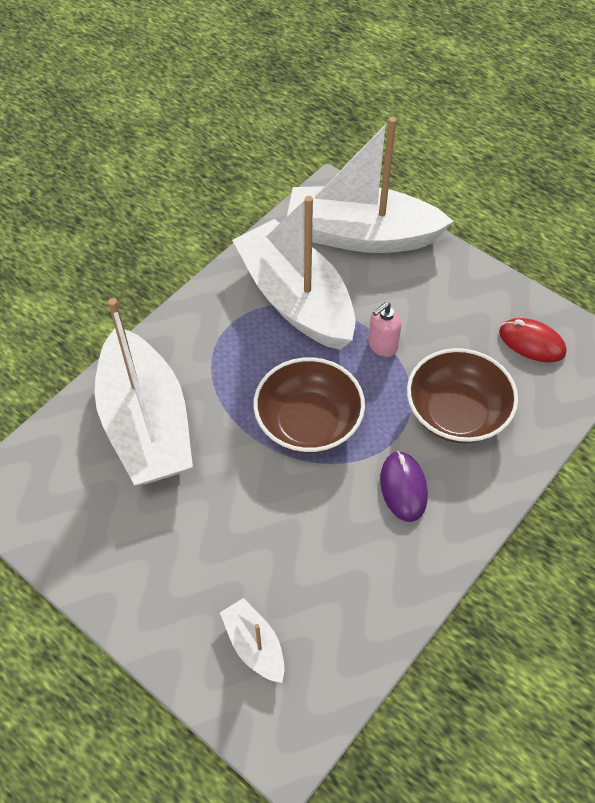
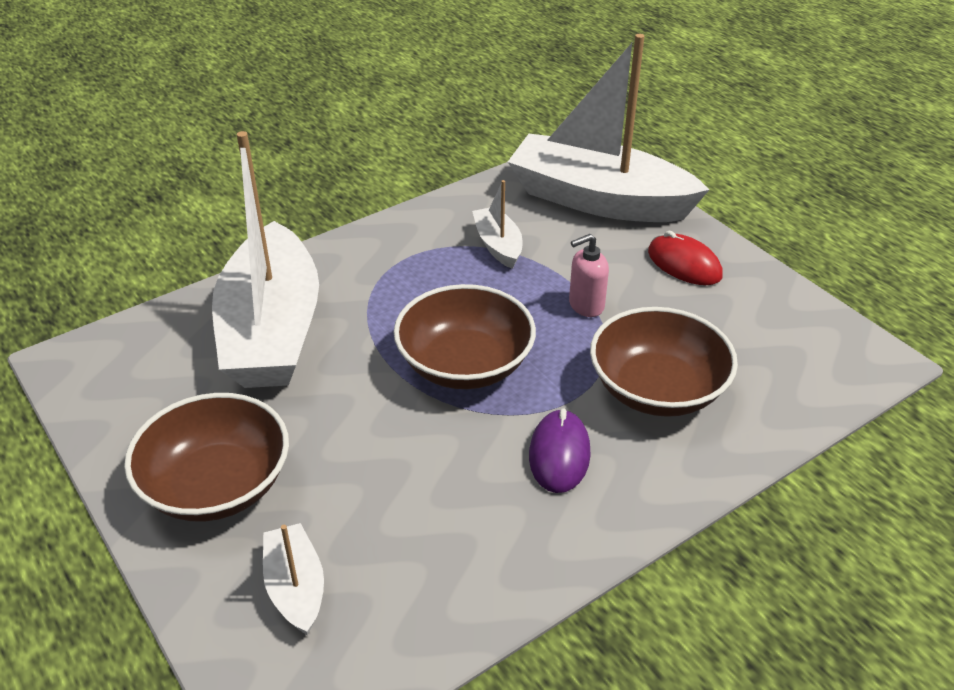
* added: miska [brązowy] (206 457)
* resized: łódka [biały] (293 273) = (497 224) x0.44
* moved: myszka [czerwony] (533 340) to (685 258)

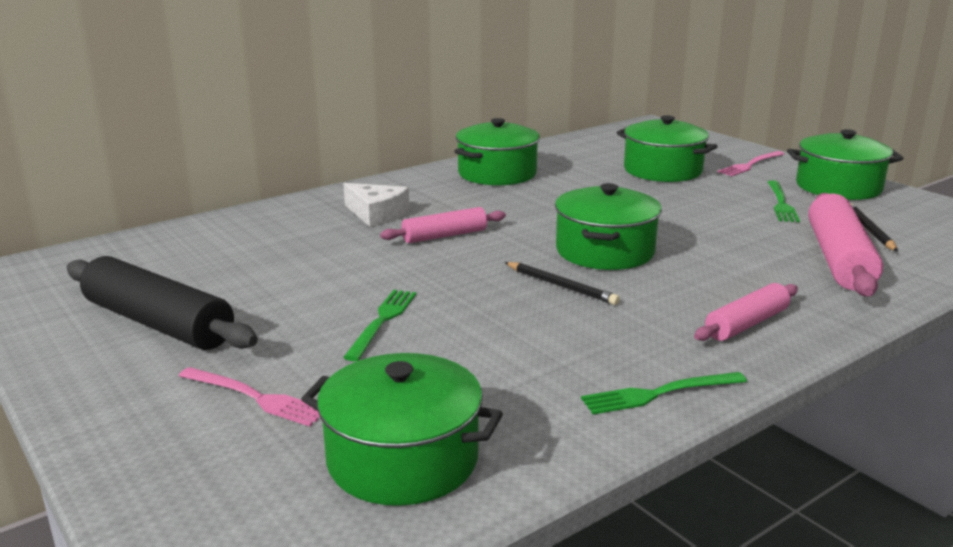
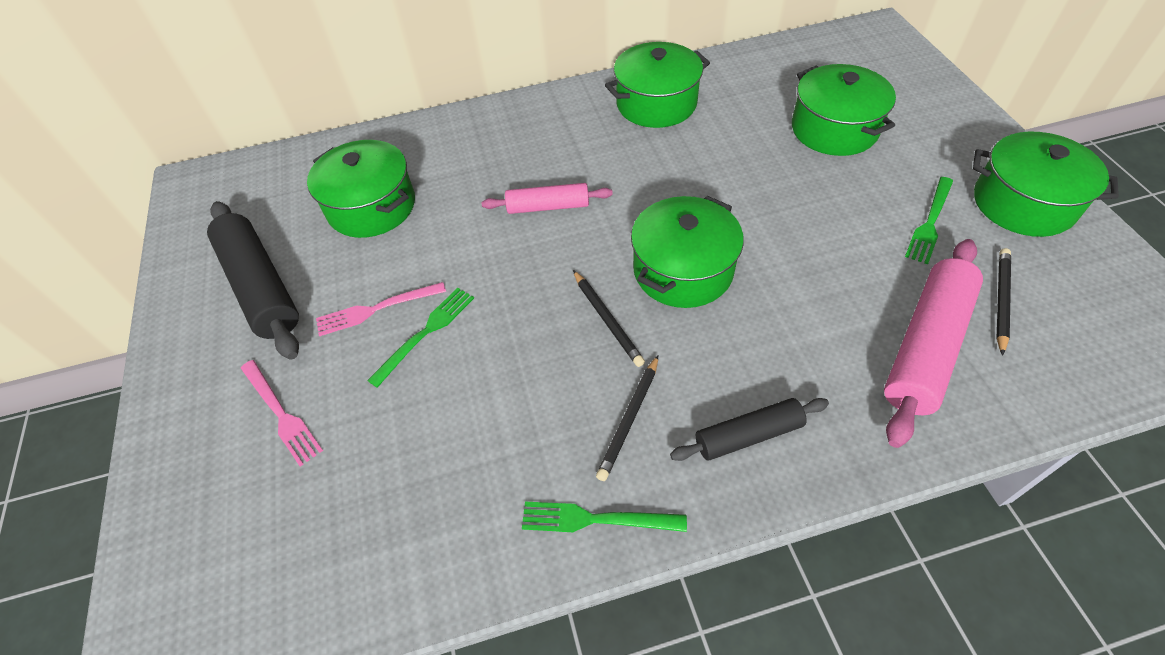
* moved: garnek [zielony] (402 429) to (361 189)
* moved: widelec [różowy] (750 163) to (381 309)
* added: ołówek [czarny] (627 418)
* recoloured: wałek do ciasta [różowy] (746 312) to wałek do ciasta [czarny] (749 429)
* removed: ser [biały] (376 205)

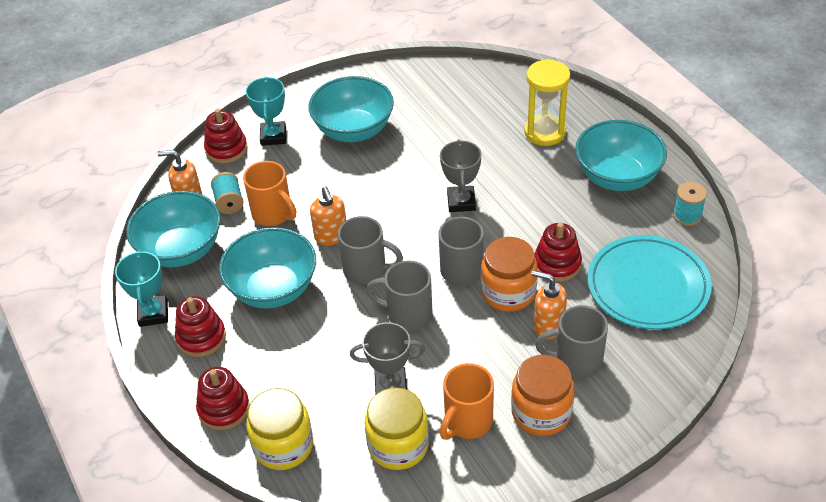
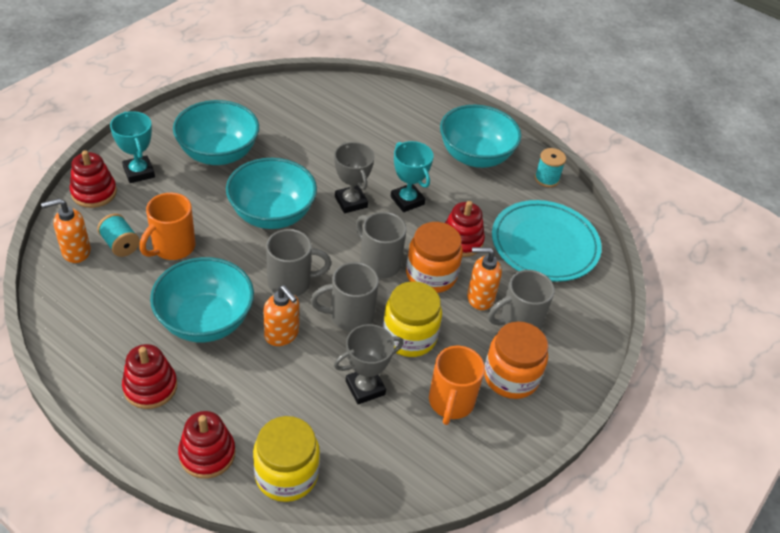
* turned: kubek [pomarańczowy] (269 193) = (167 226) 105 degrees clockwise
* moved: miska [turkusowy] (173 229) to (271 193)
* moved: dozownik mydła [pomarańczowy] (328 215) to (281 315)
* moved: słoik [żółty] (396 428) to (412 319)
* moved: puchar [turkusowy] (141 288) to (412 176)
* removed: klepsydra [żółty] (547 102)

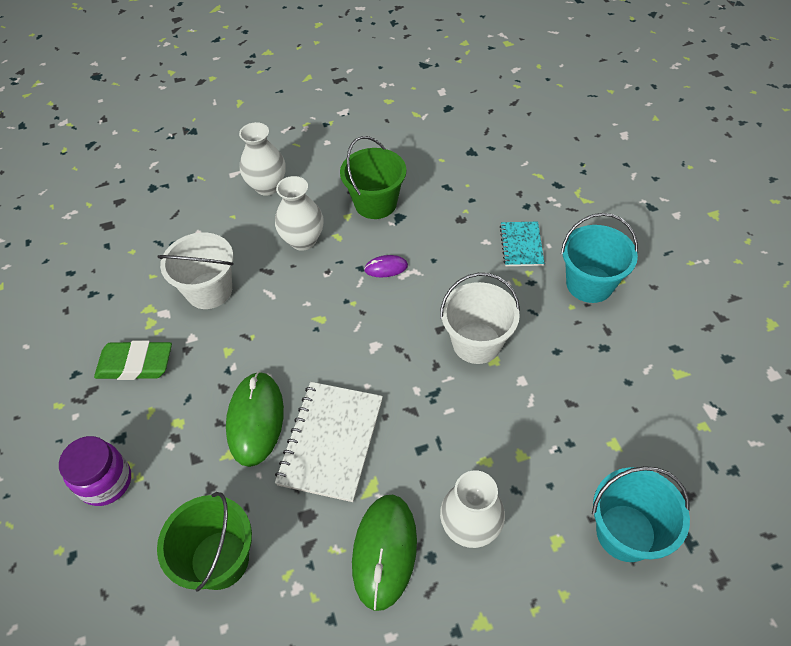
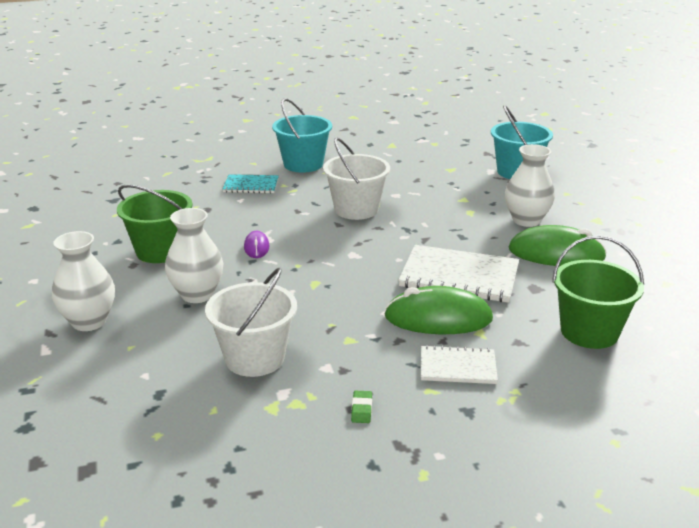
* resized: gumka do mazania [zielony] (133 360) = (361 407) x0.41
* added: zeszyt [biały] (459 364)
* removed: słoik [fioletowy] (95 471)

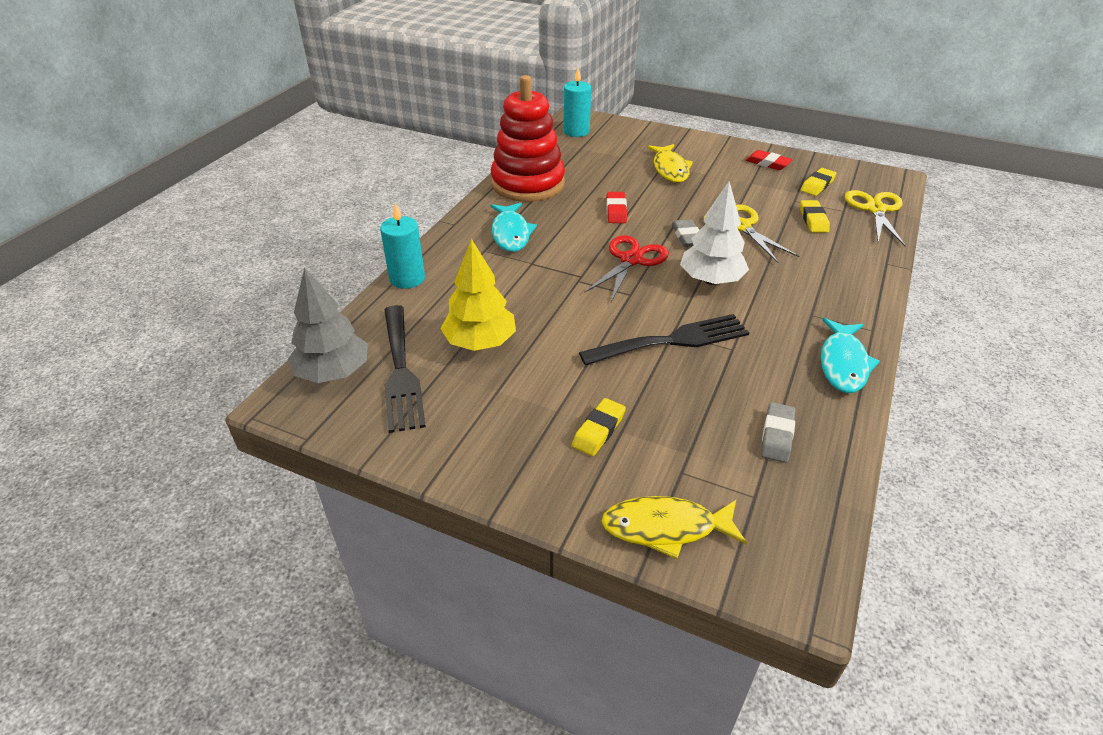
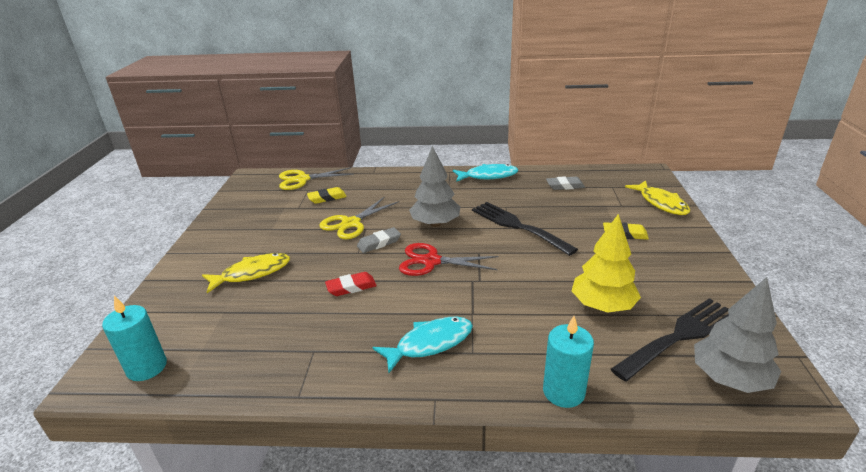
* recoloured: drzewko [biały] (714 233) to drzewko [szary] (434 186)
* removed: zabawka nakładanka [czerwony] (528 138)
* removed: gumka do mazania [czerwony] (769 160)
* removed: gumka do mazania [żółty] (819 182)

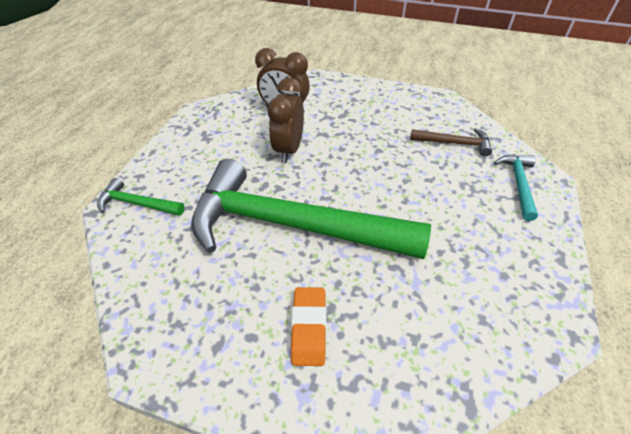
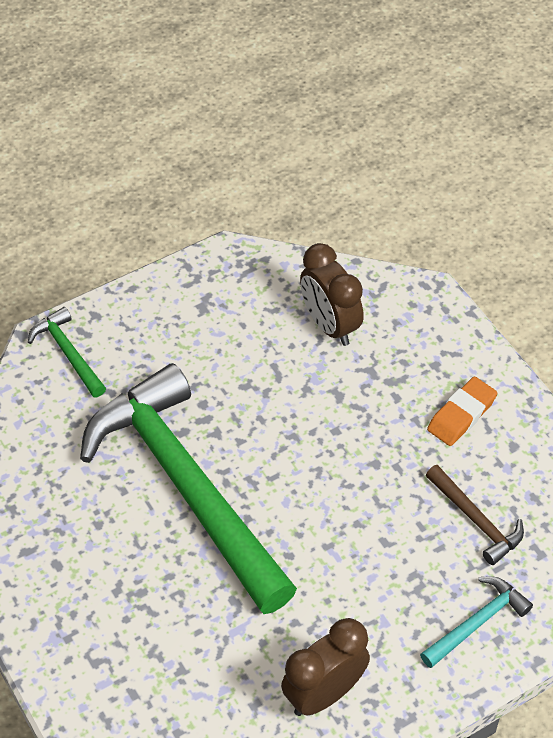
* moved: budzik [brązowy] (286 120) to (325 667)
* moved: gumka do mazania [pomarańczowy] (308 326) to (462 411)

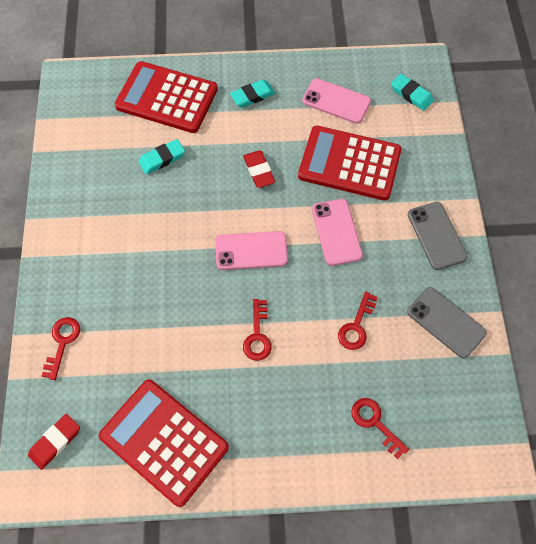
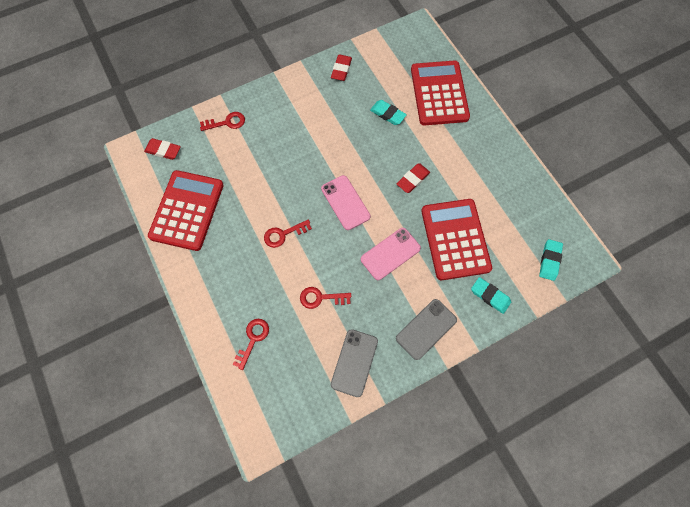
* added: gumka do mazania [czerwony] (341 67)
* moved: gumka do mazania [turkusowy] (252 94) to (491 295)
* removed: telefon [różowy] (336 101)

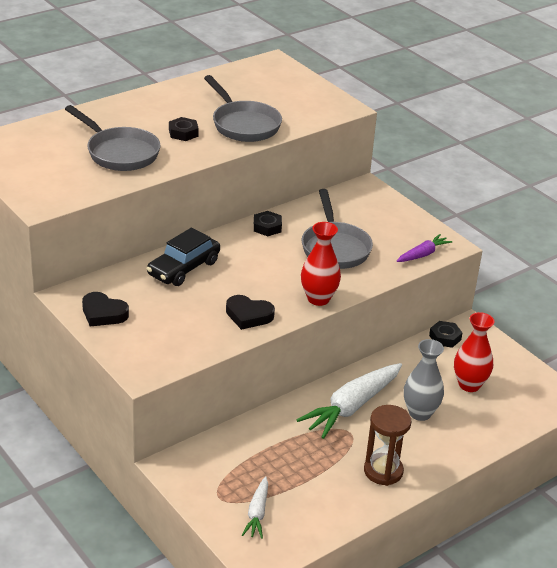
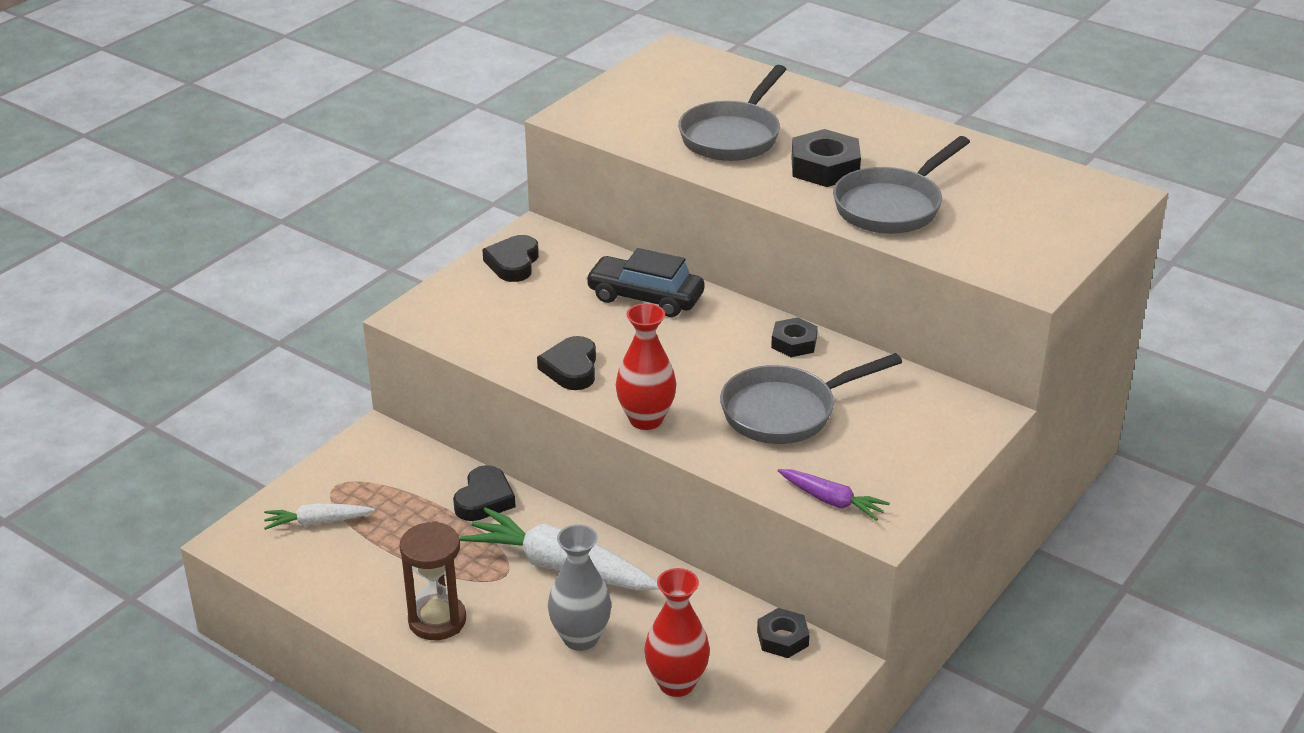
* added: serce [czarny] (484 493)
* resized: nakrętka [czarny] (184 129) = (826 158) x1.60

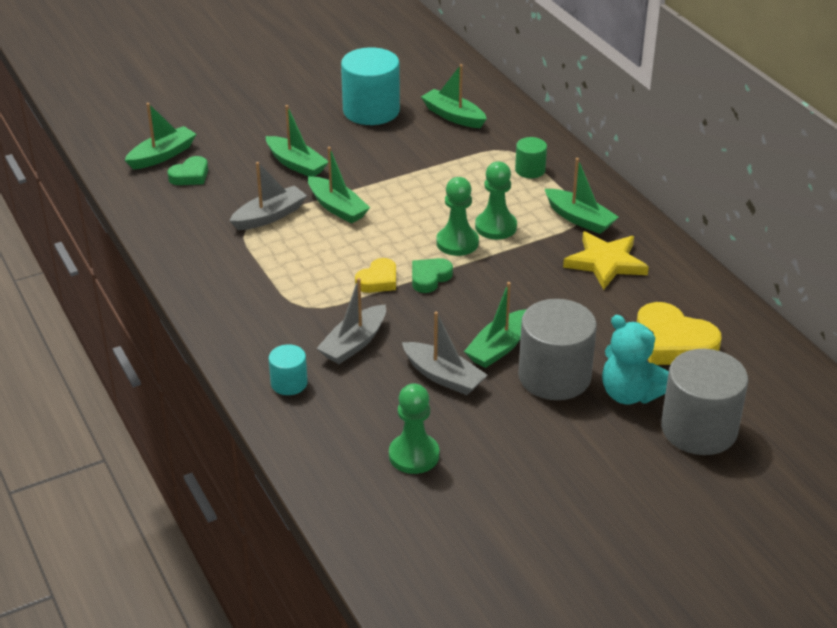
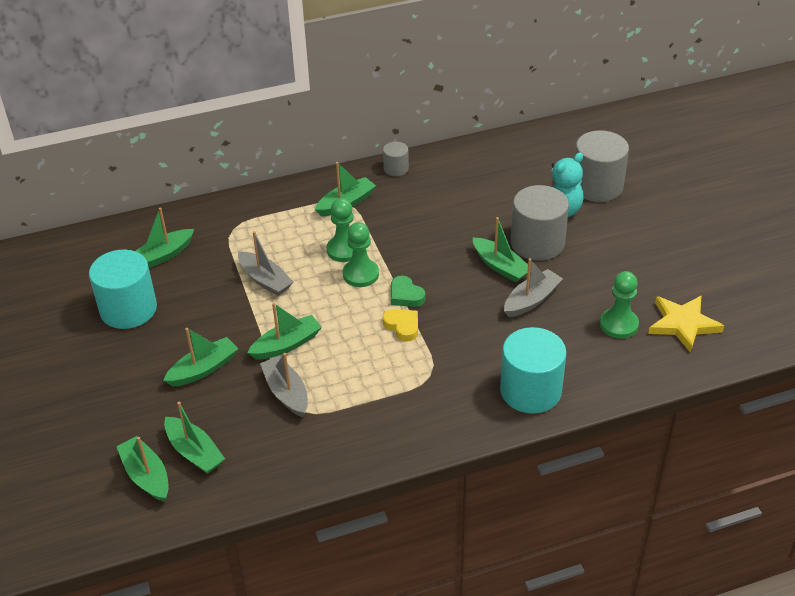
* replaced: serce [zielony] (187 170) to łódka [zielony] (194 438)
* moved: łódka [szary] (351 321) to (265 263)
* added: walec [szary] (396 159)
* resized: walec [turkusowy] (288 369) = (533 370) x1.99
* moved: gwiazda [żółty] (606 260) to (686 324)
* removed: walec [zielony] (531 157)
* removed: serce [żółty] (679 333)

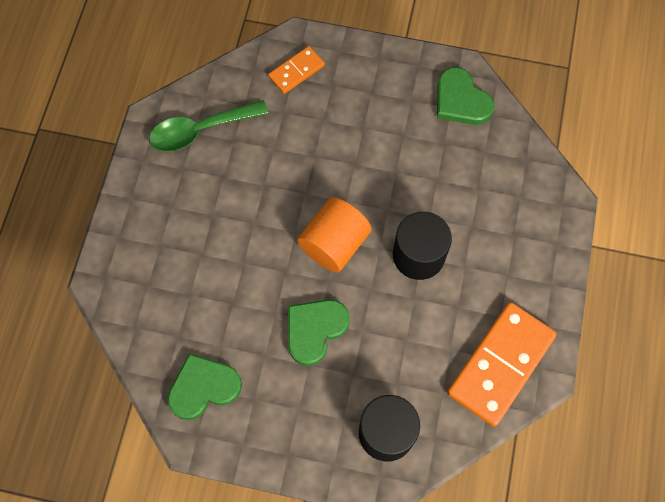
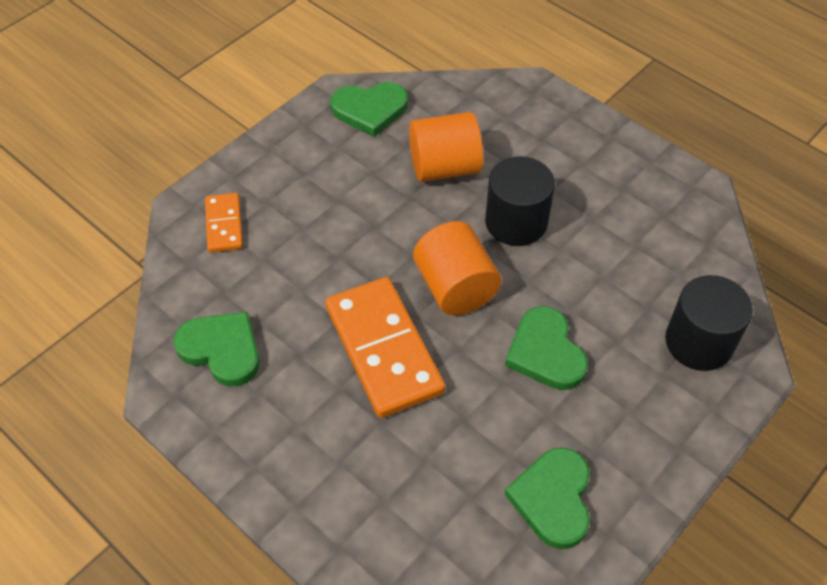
* replaced: łyżka [zielony] (208 126) to serce [zielony] (216 349)
* moved: kostka domina [pomarańczowy] (502 364) to (385 347)
* added: walec [pomarańczowy] (446 147)

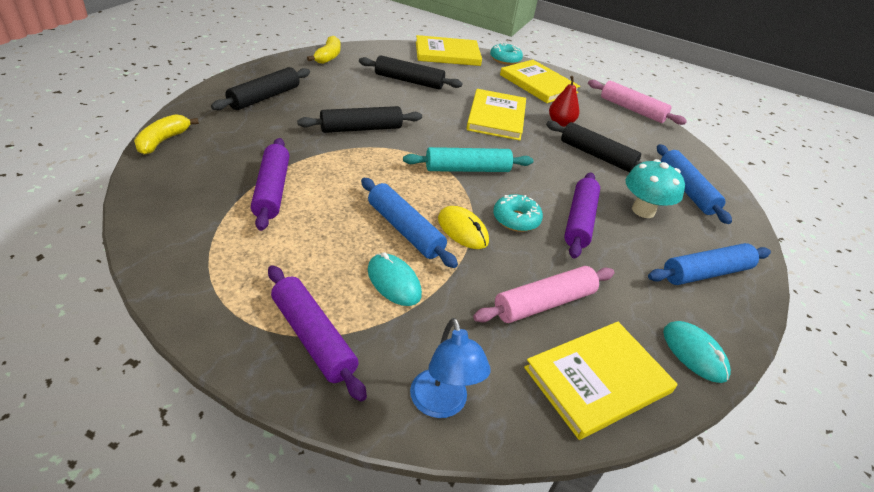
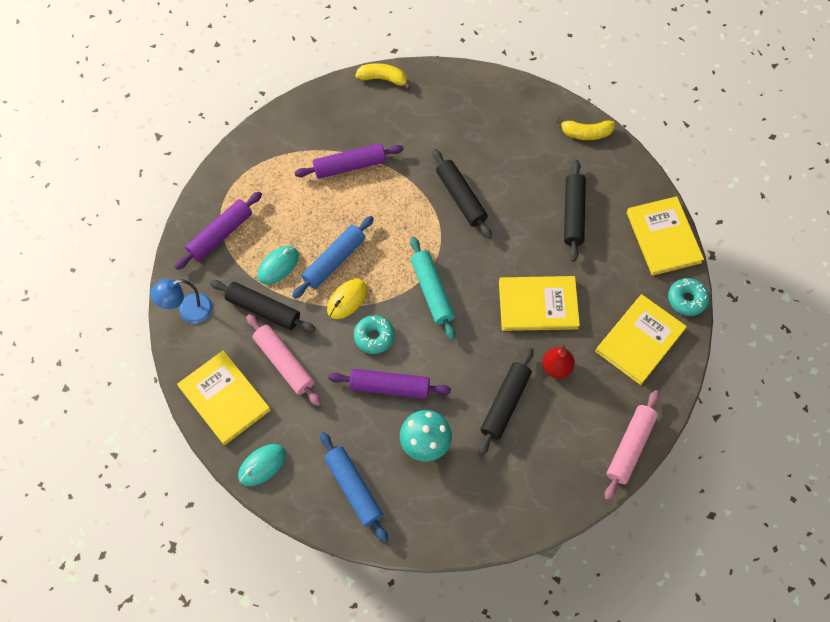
* moved: wałek do ciasta [czarny] (260 88) to (263 306)
* removed: wałek do ciasta [niebieski] (694 184)

